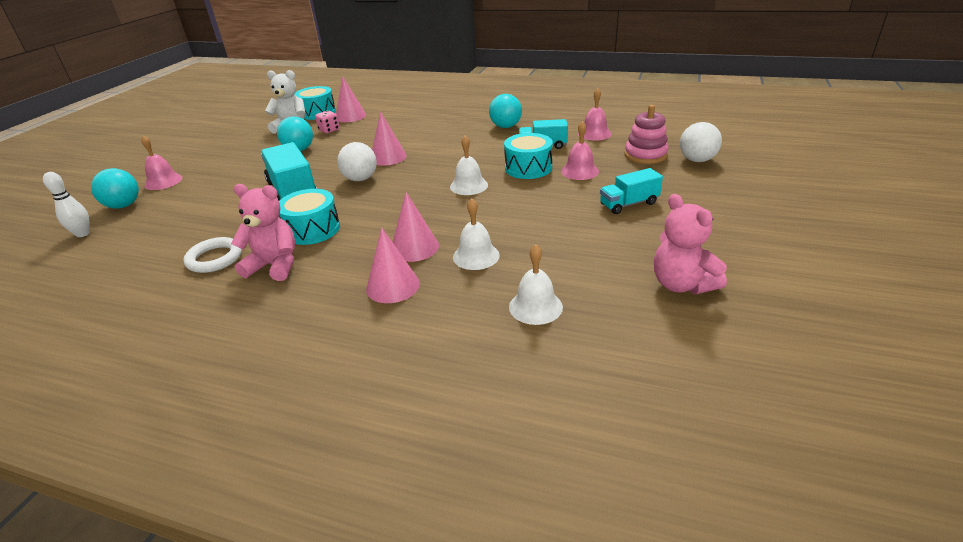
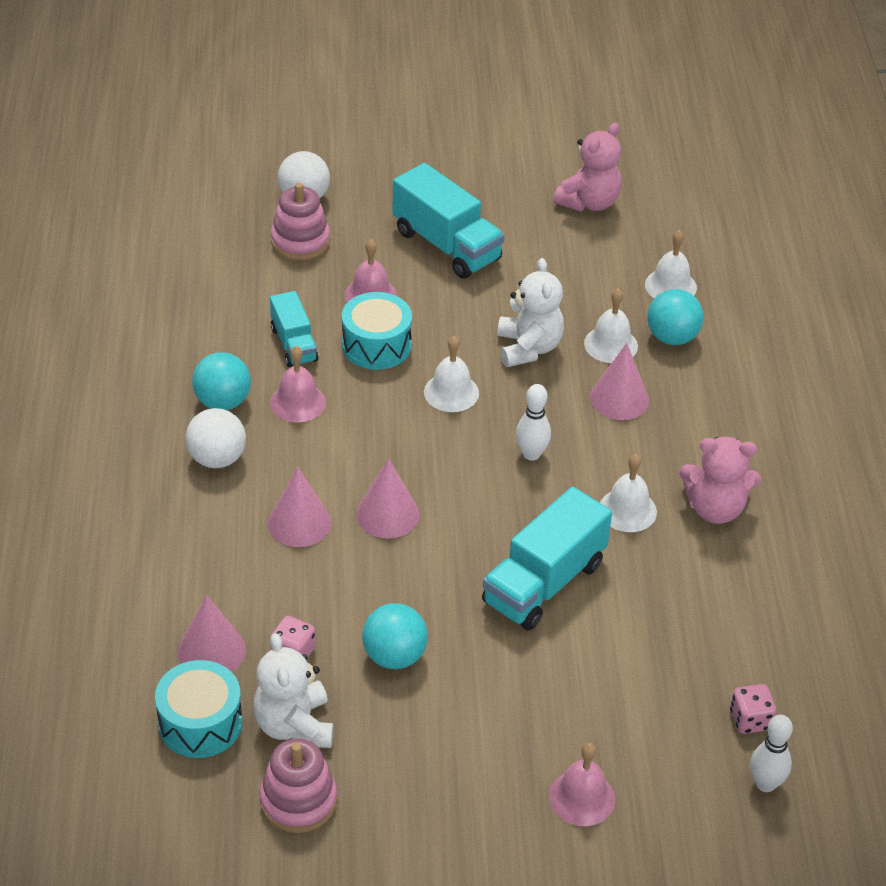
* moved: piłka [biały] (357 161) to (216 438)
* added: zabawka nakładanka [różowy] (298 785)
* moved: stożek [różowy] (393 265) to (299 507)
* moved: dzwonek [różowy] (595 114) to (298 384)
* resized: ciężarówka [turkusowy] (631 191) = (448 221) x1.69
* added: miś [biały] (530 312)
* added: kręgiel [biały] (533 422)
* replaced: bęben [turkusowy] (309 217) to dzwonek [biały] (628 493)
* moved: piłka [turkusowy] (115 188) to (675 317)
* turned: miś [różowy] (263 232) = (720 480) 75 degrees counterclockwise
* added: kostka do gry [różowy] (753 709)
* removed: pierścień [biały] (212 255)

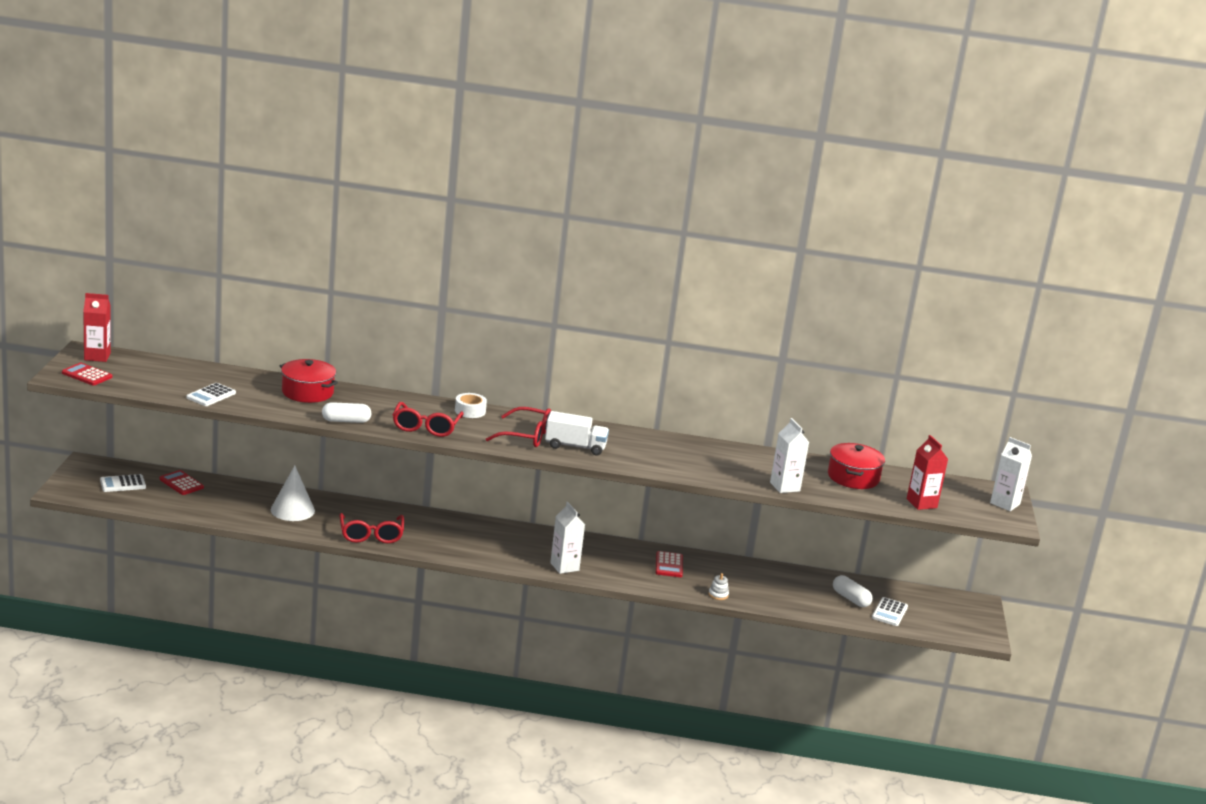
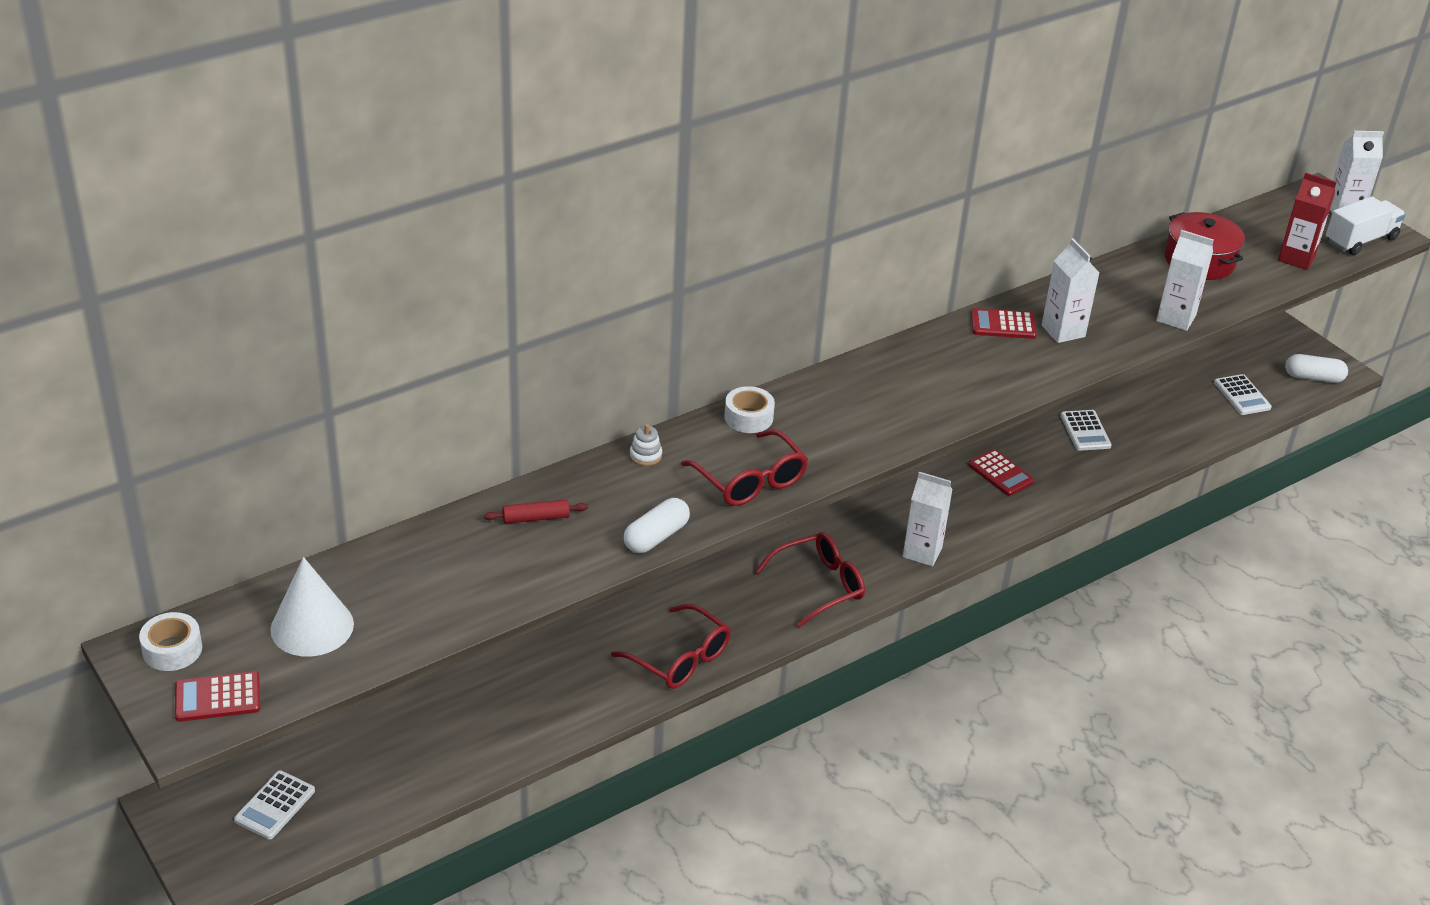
* replaced: karton mleka [czerwony] (97 327) to taśma klejąca [biały] (170 641)
* moved: stożek [biały] (293 493) to (312 607)
* replaced: garnek [czerwony] (309 381) to wałek do ciasta [czerwony] (536 512)
* moved: zabawka nakładanka [biały] (718 586) to (646 445)
* moved: okulary [czerwony] (518 427) to (810 579)
* moved: kalkulator [czerwony] (181 482) to (1004 323)
* added: karton mleka [biały] (1070 290)
* moved: kalkulator [biały] (211 394) to (1086 430)
* moved: kapsułka [biały] (853 591) to (1316 368)
* moved: ciężarówka [biały] (577 433) to (1366 225)

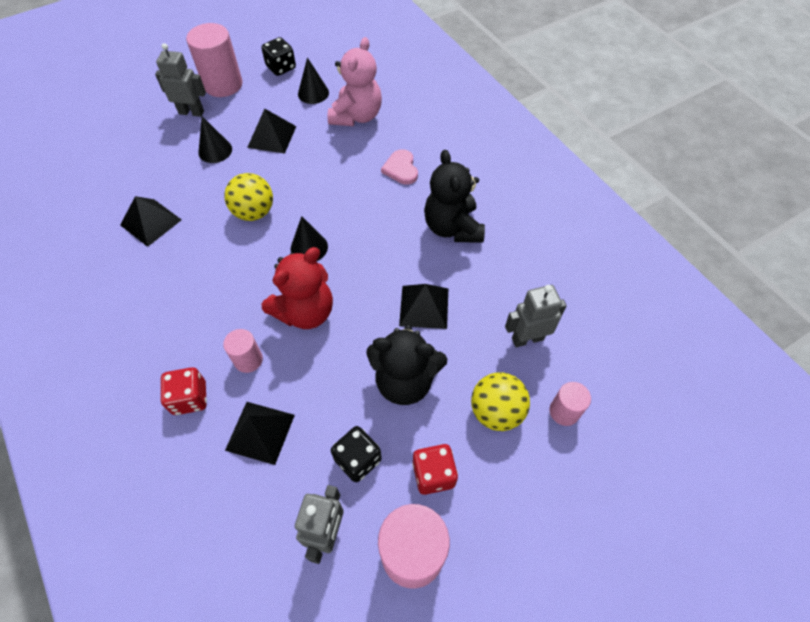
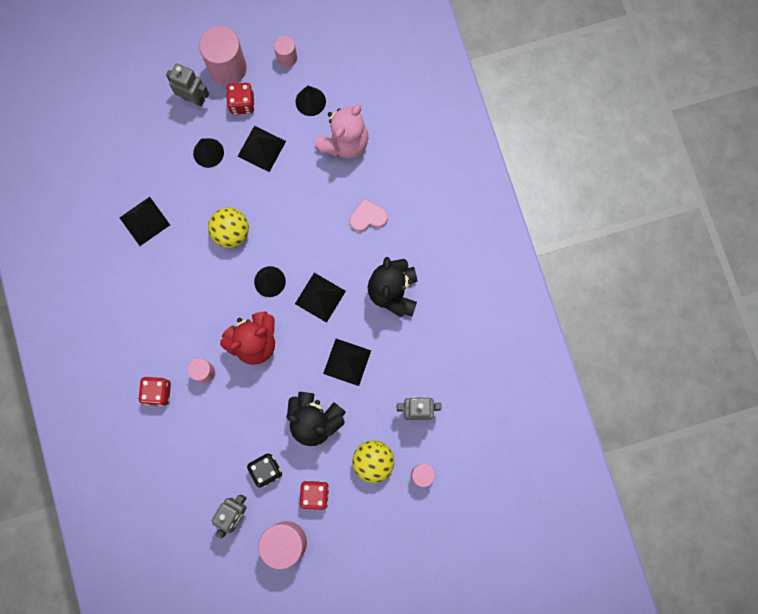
* added: kostka do gry [czerwony] (240 98)
* replaced: kostka do gry [czarny] (278 56) to walec [różowy] (285 51)
* moved: piramida [czarny] (260 433) to (320 298)
* turned: serce [różowy] (399 167) = (368 215) 75 degrees clockwise

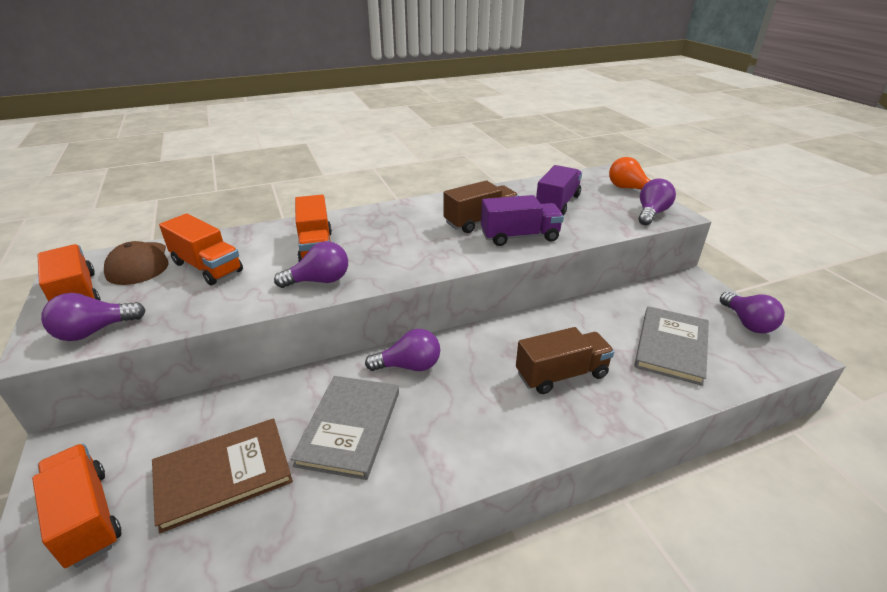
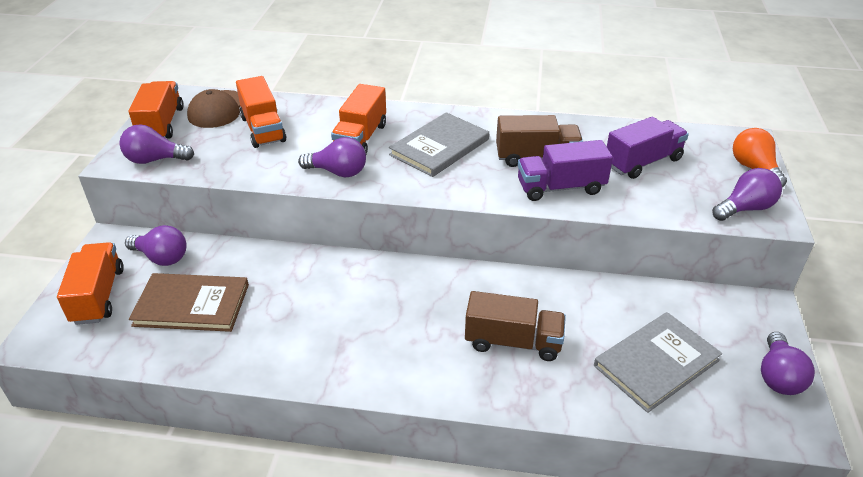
* moved: żarówka [fioletowy] (402 350) to (156 245)
* moved: książka [szary] (345 428) to (439 144)
* turned: ciężarówka [fioletowy] (522 220) = (565 170) 150 degrees clockwise

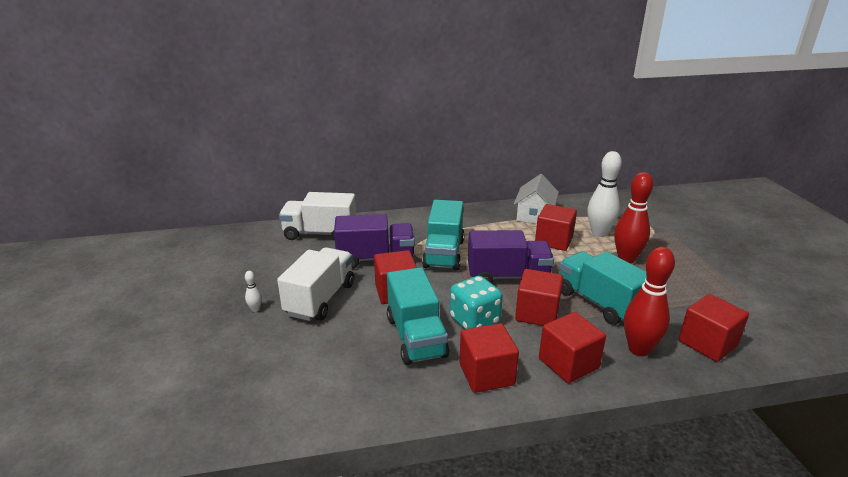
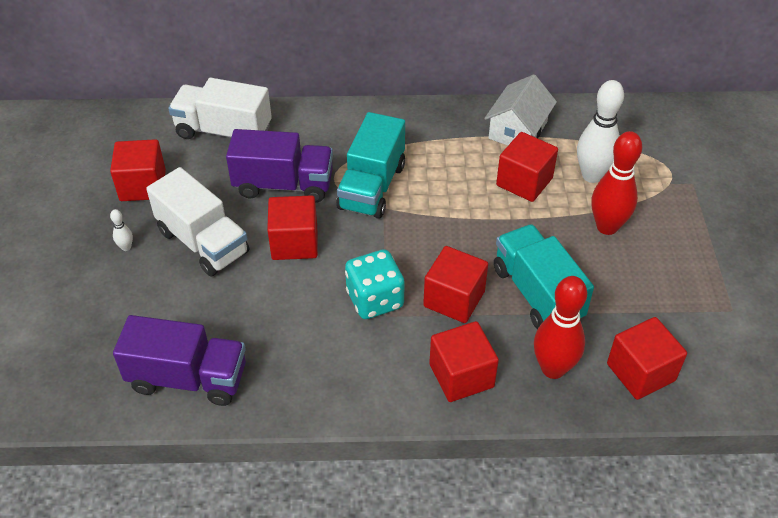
* moved: sześcian [czerwony] (489 358) to (138 170)
* moved: ciężarówka [fioletowy] (511 256) to (179 360)
* turned: ciężarówka [biały] (315 284) = (197 221) 105 degrees clockwise
* removed: ciężarówka [turkusowy] (418 316)

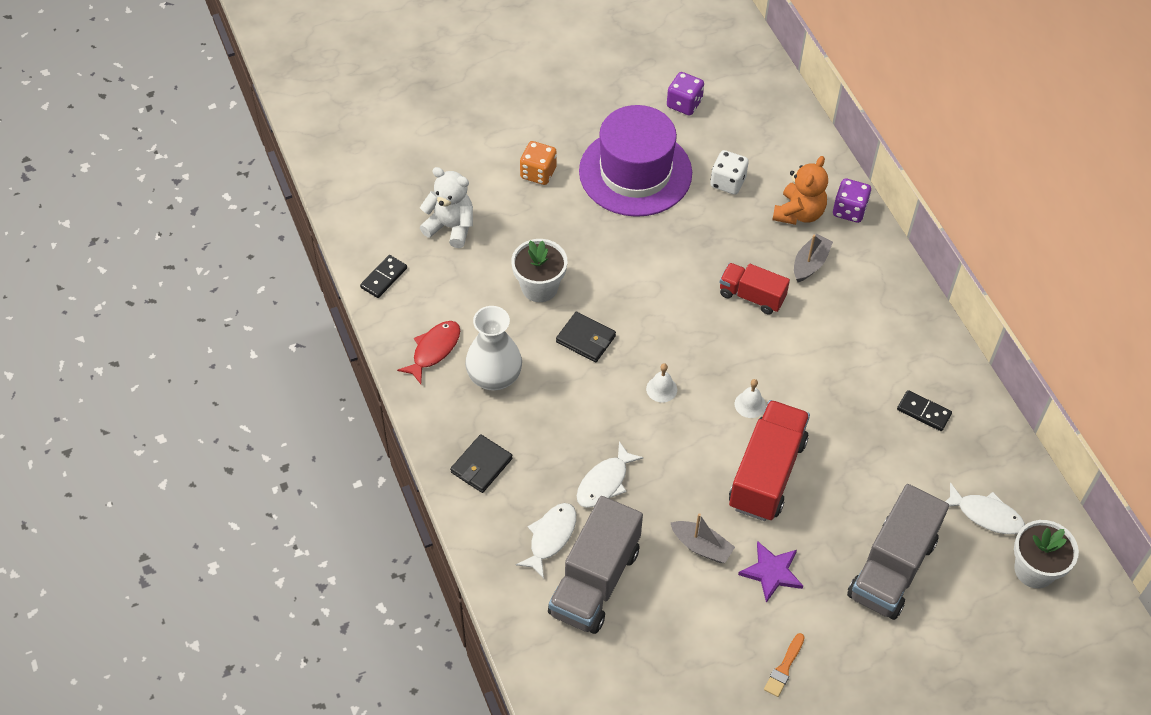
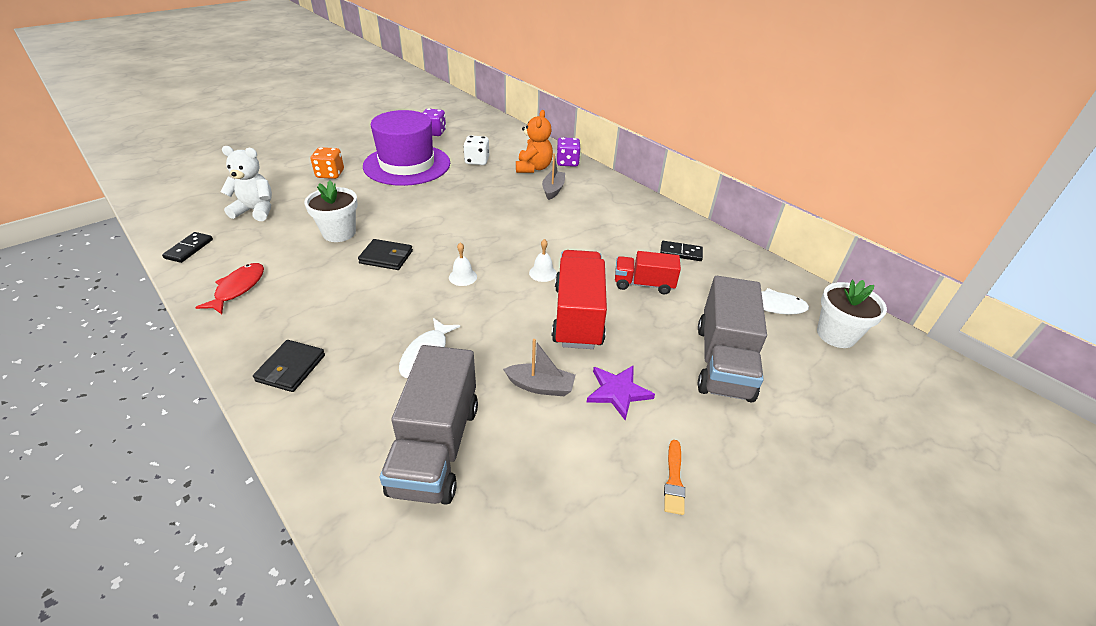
* moved: ciężarówka [czerwony] (754 288) to (648 272)
* removed: wazon [biały] (493 348)
* removed: ryba [biały] (546 541)

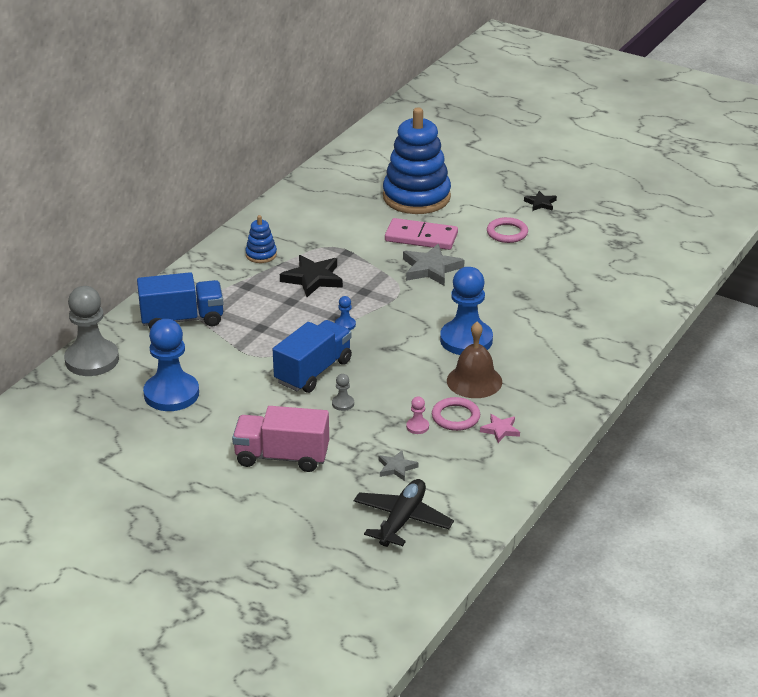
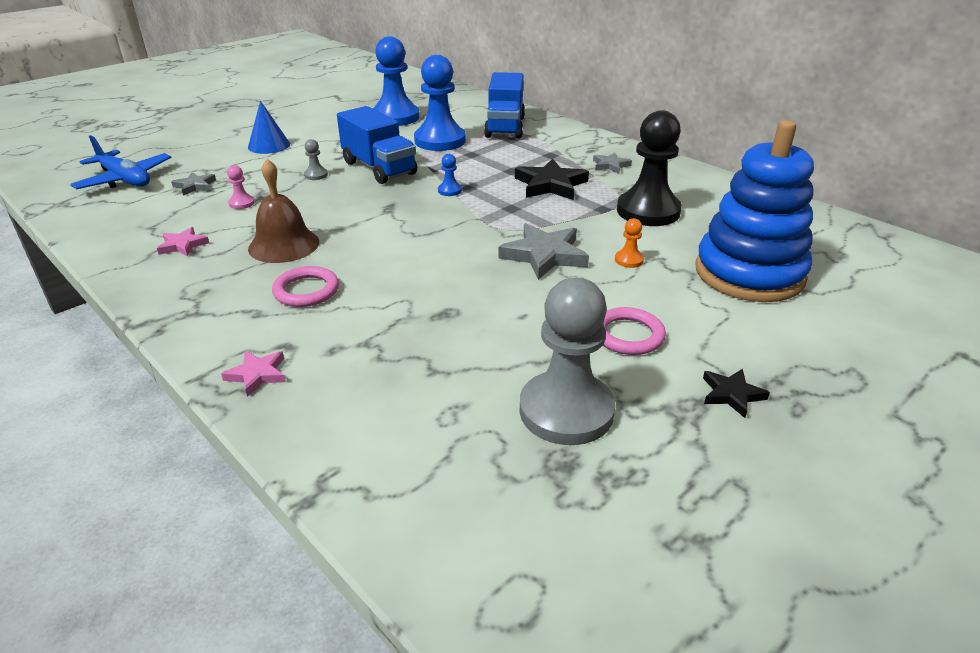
* recoloured: samolot [czarny] (404 513) to samolot [niebieski] (121 162)
* added: gwiazda [różowy] (253 374)
* replaced: ciężarówka [różowy] (280 439) to stożek [niebieski] (269 127)
* moved: pierścień [różowy] (456 414) to (305 286)
* moved: pionek [niebieski] (466 311) to (440 103)
* moved: pionek [szary] (91 331) to (567 361)
* replaced: zabawka nakładanka [niebieski] (261 239) to gwiazda [szary] (612 163)
* replaced: kostka domina [różowy] (421 234) to pionek [pomarańczowy] (629 243)
* added: pionek [czarny] (649 168)

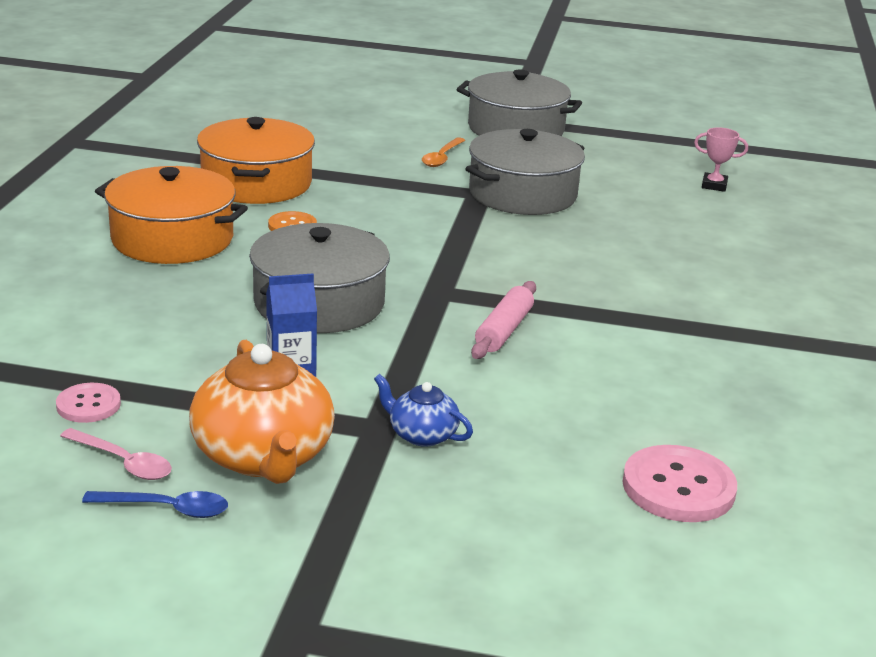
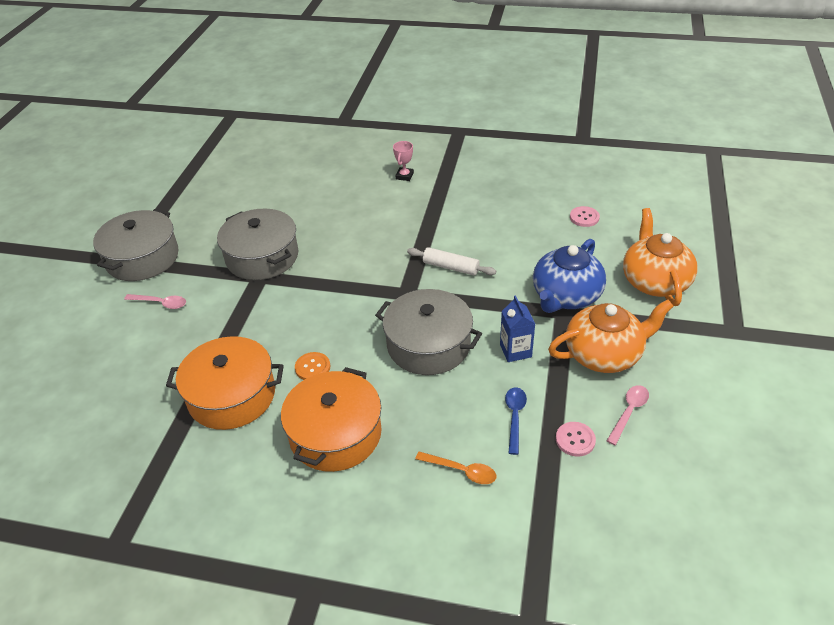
* added: łyżka [różowy] (155 301)
* moved: puchar [różowy] (721 159) to (403 161)
* recoloured: wałek do ciasta [różowy] (503 320) to wałek do ciasta [biały] (451 261)
* moved: łyżka [pomarańczowy] (443 152) to (456 467)
* moved: łyżka [niebieski] (155 504) to (516 421)
* resized: imbryk [niebieski] (423 410) = (569 276) x1.97
* resized: guzik [różowy] (680 483) = (585 216) x0.59
* added: imbryk [pomarańczowy] (660 257)

